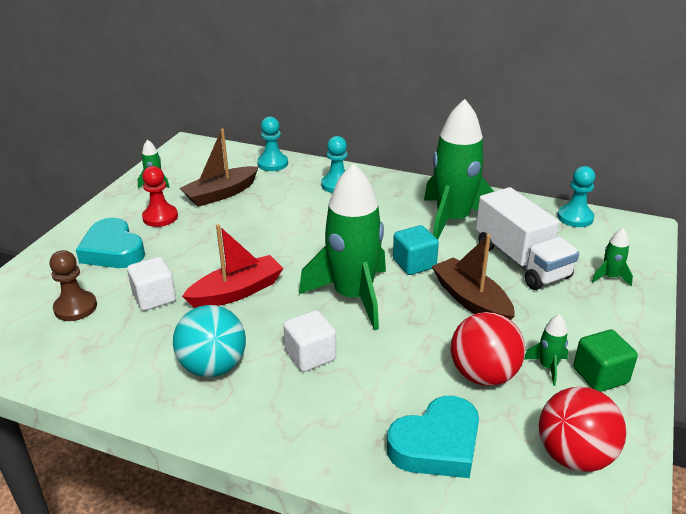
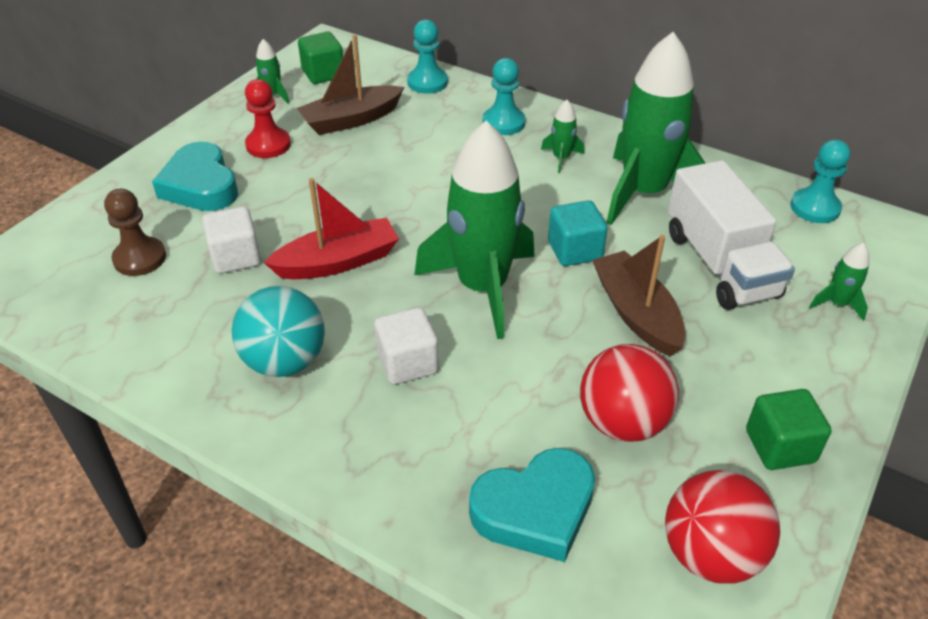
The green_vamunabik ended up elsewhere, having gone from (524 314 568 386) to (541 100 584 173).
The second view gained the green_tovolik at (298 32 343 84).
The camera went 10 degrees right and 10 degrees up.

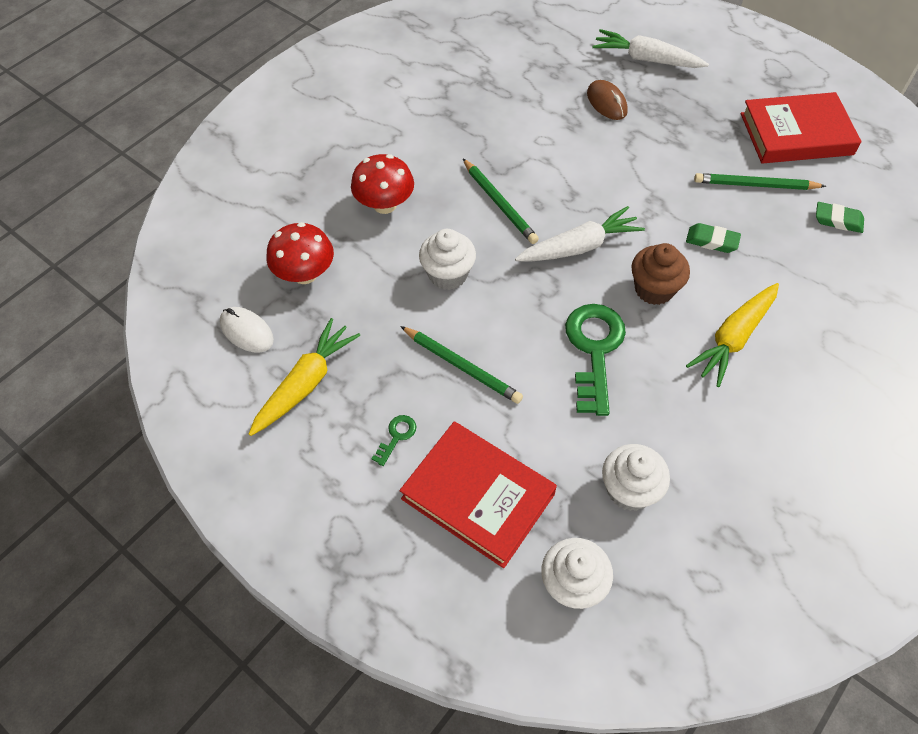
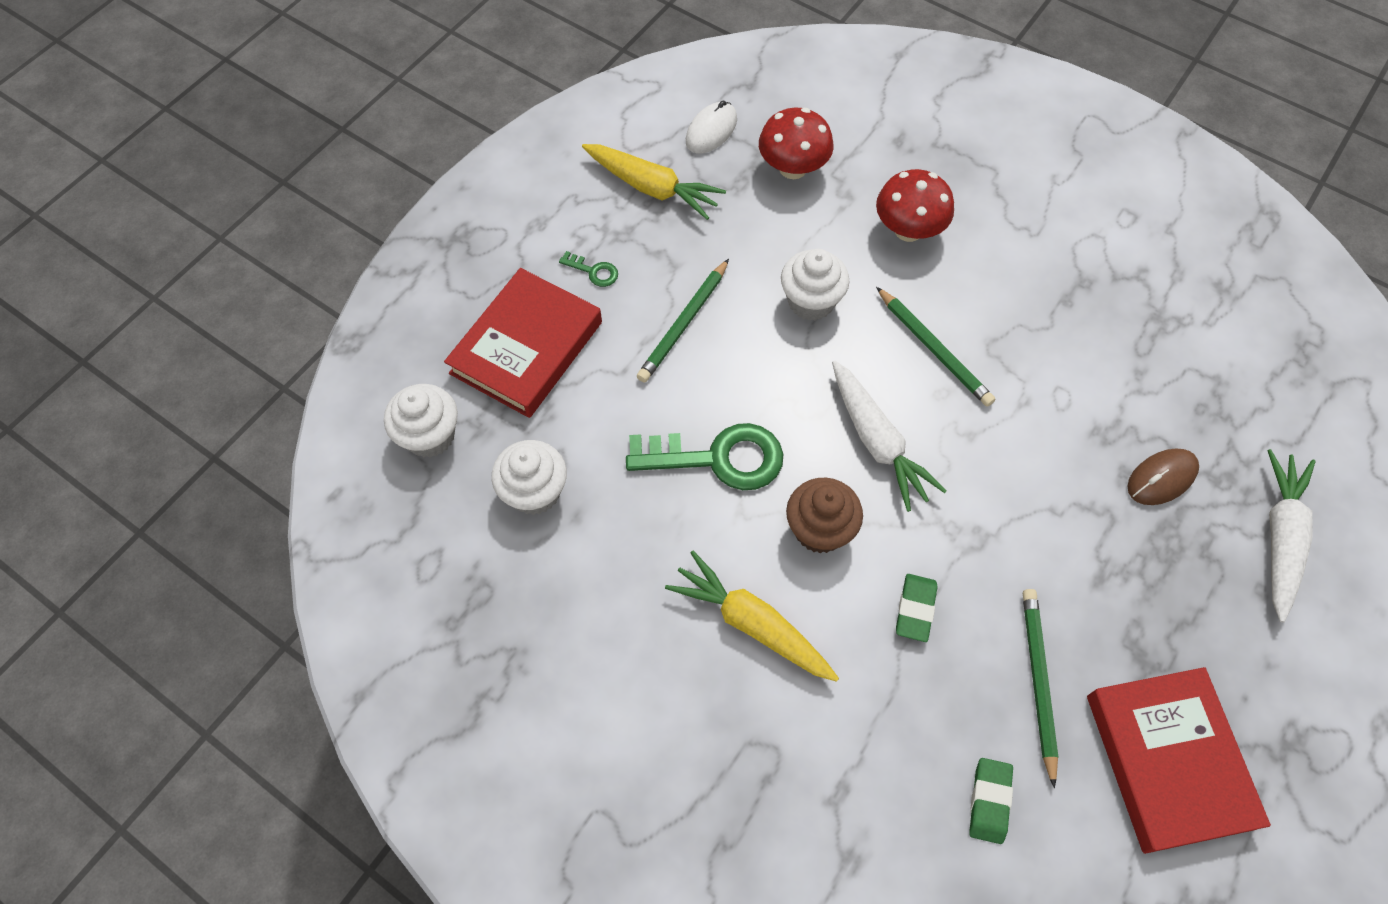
The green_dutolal at (463 159 539 244) ended up facing another way, 90 degrees counterclockwise from before.
The camera went 85 degrees right and 5 degrees up.

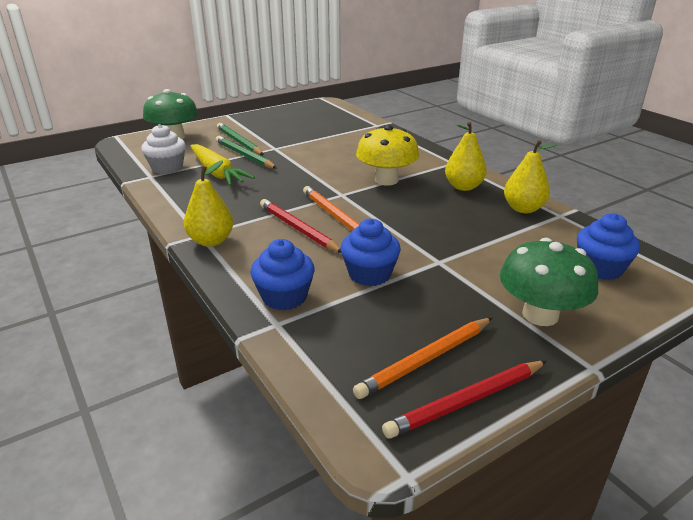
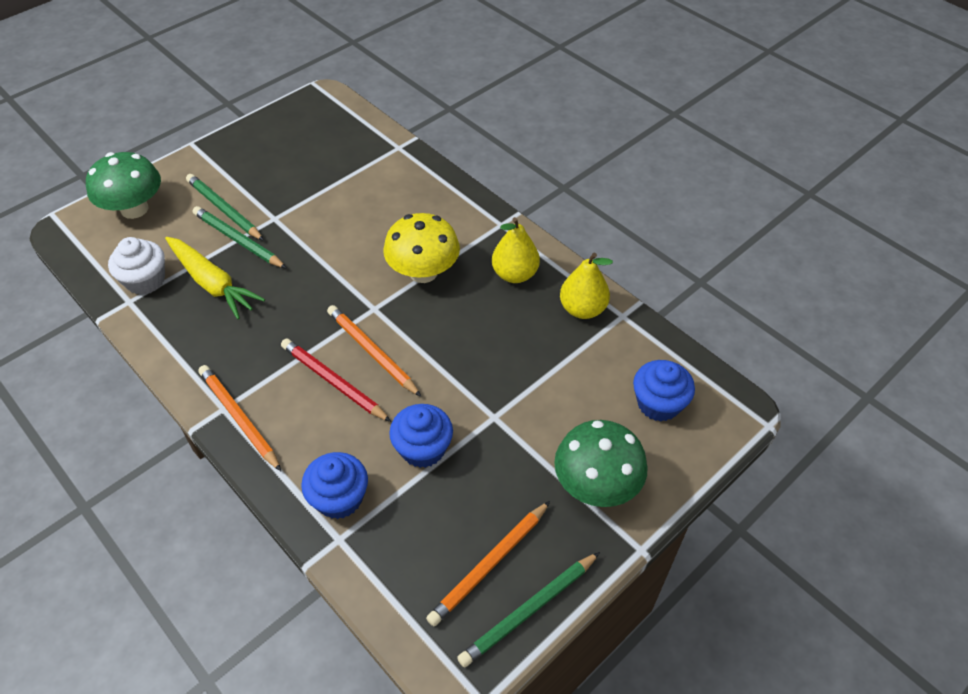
Where the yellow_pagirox stood at (184 160 234 247), the orange_dutolal came to stand at (198 365 281 471).
What was the red_dutolal at (382 361 547 438) turned into the green_dutolal at (457 552 600 667).
The camera went 10 degrees left and 20 degrees up.

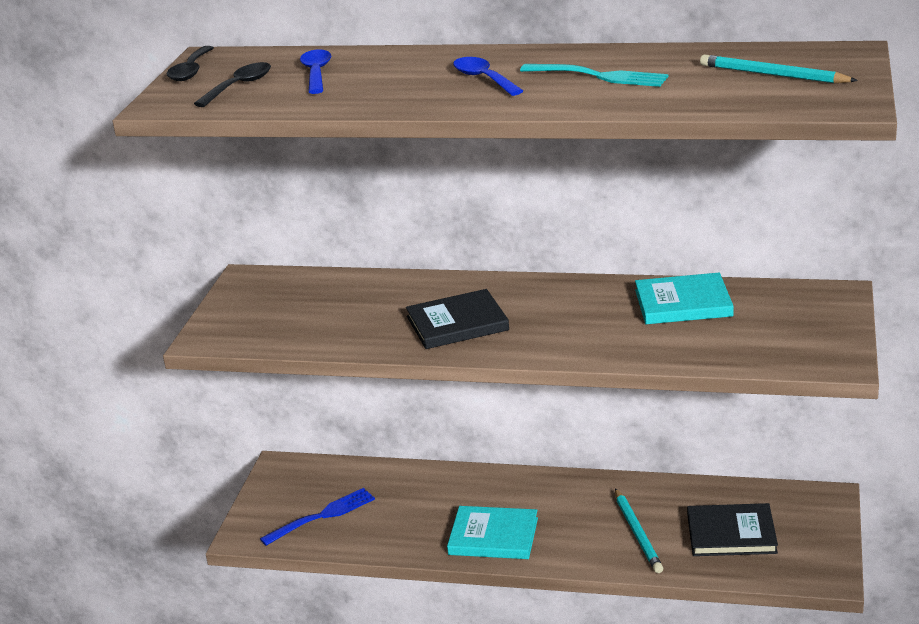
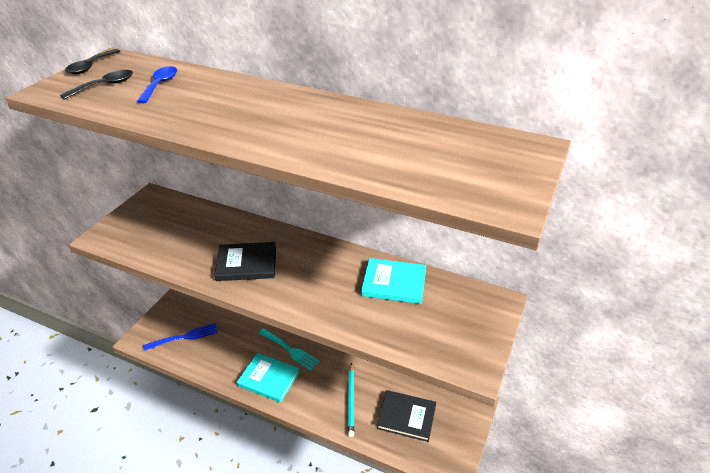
The second view lost the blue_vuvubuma at (453 57 523 96).
The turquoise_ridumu ended up elsewhere, having gone from (520 64 669 87) to (259 328 320 371).
The second view lost the turquoise_dutolal at (700 55 858 83).
The camera went 10 degrees right and 10 degrees up.

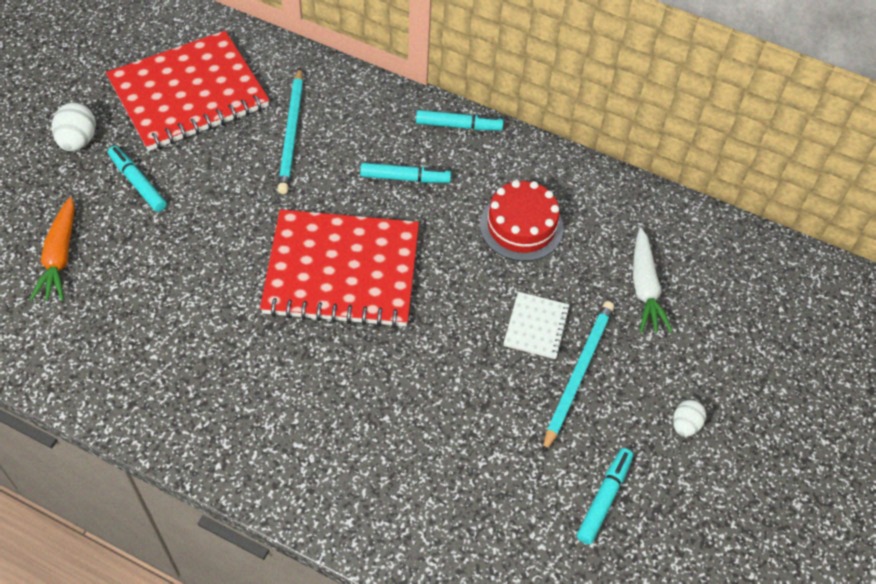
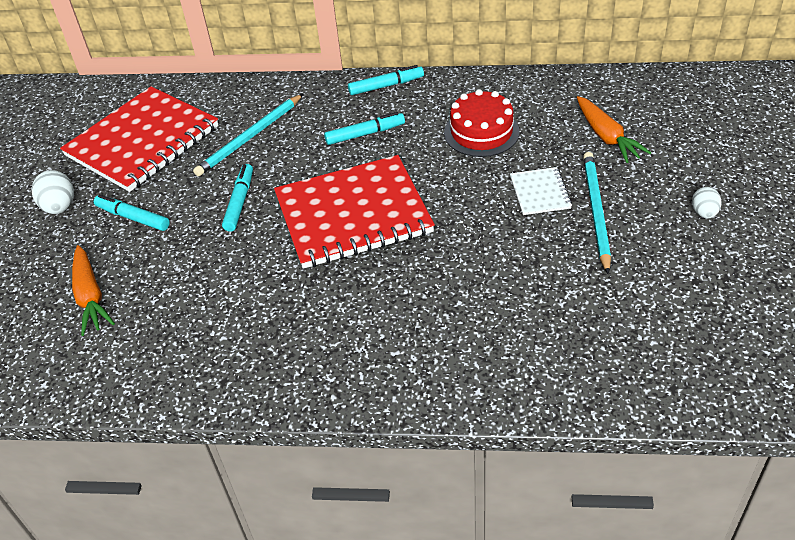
The turquoise_dutolal at (277 68 303 194) ended up facing another way, 60 degrees clockwise from before.
The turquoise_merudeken ended up elsewhere, having gone from (577 448 633 544) to (222 164 253 232).
What was the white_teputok at (633 228 673 333) turned into the orange_teputok at (577 96 651 163).
The camera went 15 degrees left and 10 degrees down.

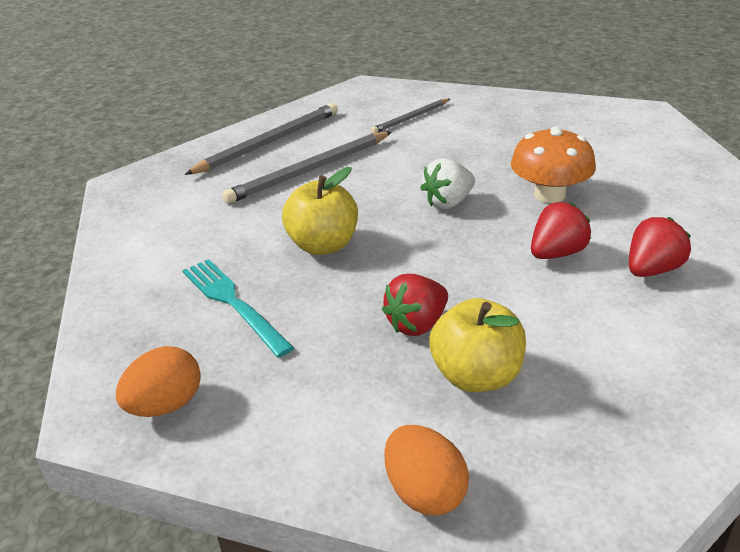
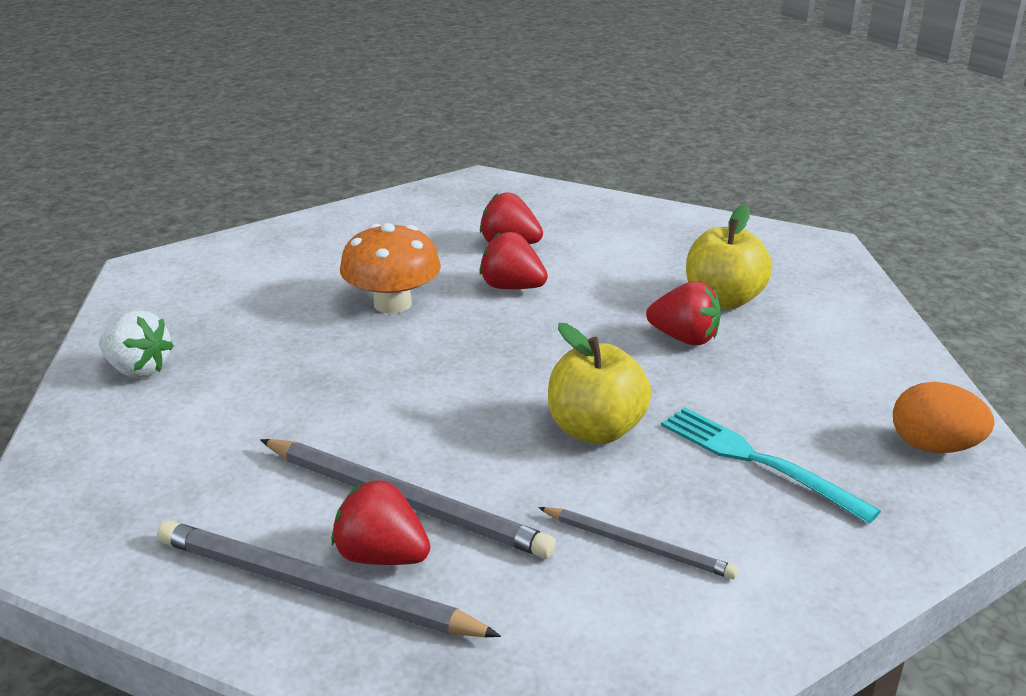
The turquoise_ridumu at (182 259 294 358) ended up facing another way, 105 degrees clockwise from before.
The grey_dutolal ended up elsewhere, having gone from (371 99 450 133) to (538 507 738 579).
The second view lost the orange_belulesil at (384 425 469 515).
The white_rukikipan ended up elsewhere, having gone from (420 158 475 209) to (99 310 174 378).
The second view gained the red_rukikipan at (331 480 431 565).
The camera went 115 degrees left and 5 degrees down.

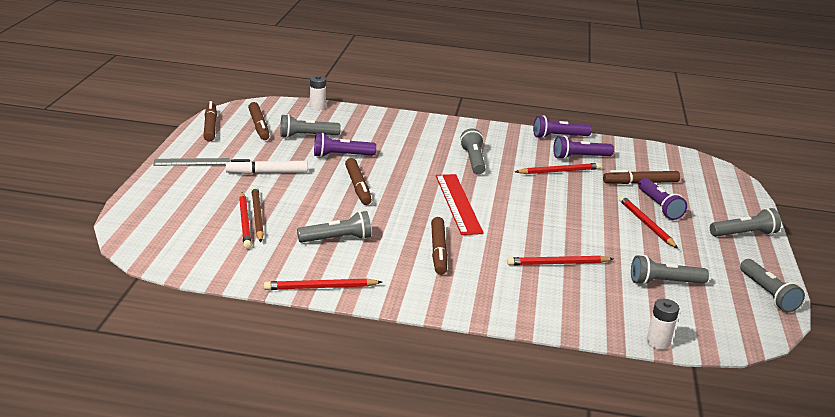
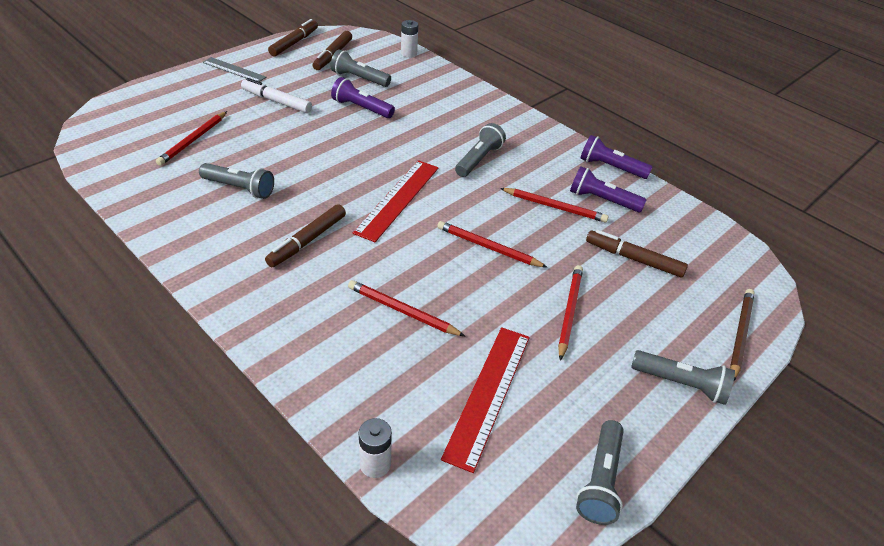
The brown_dutolal ended up elsewhere, having gone from (252 187 264 242) to (730 289 755 380).
The red_dutolal ended up elsewhere, having gone from (264 278 382 290) to (437 221 548 268).
The second view lost the brown_merudeken at (345 158 372 205).
Where the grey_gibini stood at (631 255 709 285), the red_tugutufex came to stand at (441 327 530 473).
The second view lost the purple_gibini at (638 178 687 220).
The camera went 35 degrees right and 15 degrees up.

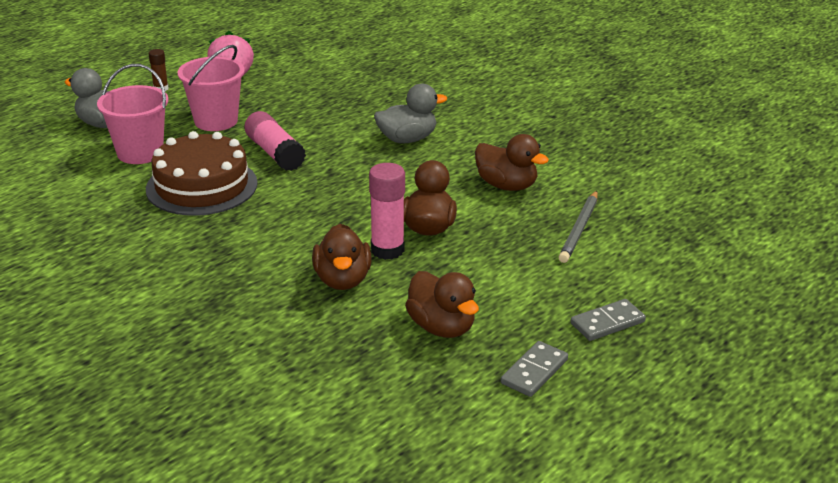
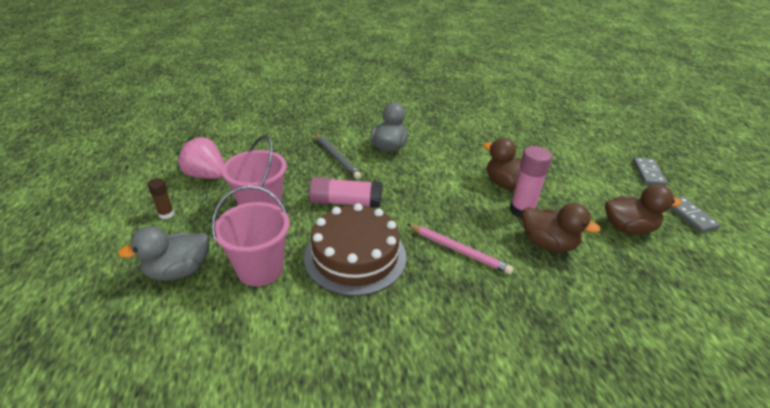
The second view lost the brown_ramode at (475 134 549 191).
The grey_dutolal ended up elsewhere, having gone from (559 191 598 263) to (315 133 361 179).
The second view gained the pink_dutolal at (407 224 514 275).
The camera went 55 degrees left and 5 degrees up.

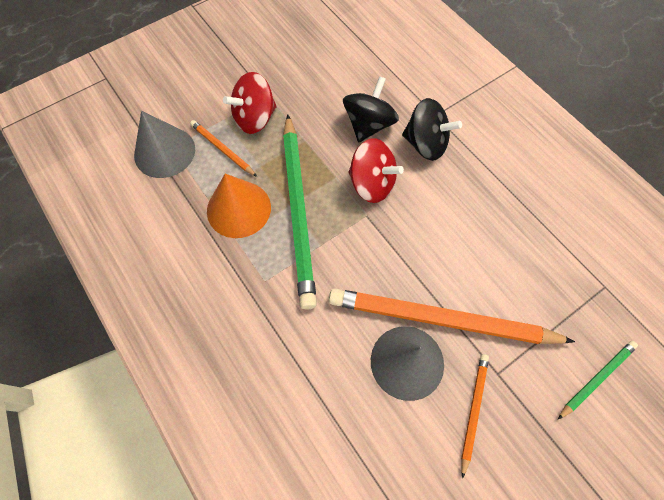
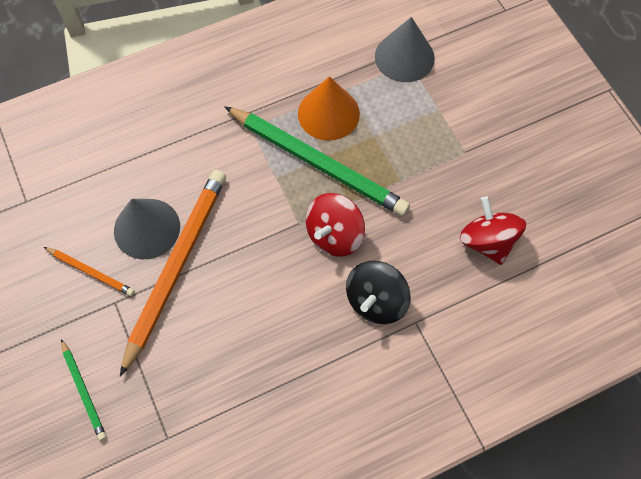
The second view lost the orange_dutolal at (190 120 257 177).
The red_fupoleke ended up elsewhere, having gone from (223 72 277 134) to (460 196 526 265).
The green_dutolal at (283 114 317 310) ended up facing another way, 150 degrees counterclockwise from before.
The second view lost the black_fupoleke at (343 76 399 142).
The camera went 100 degrees right and 0 degrees up.

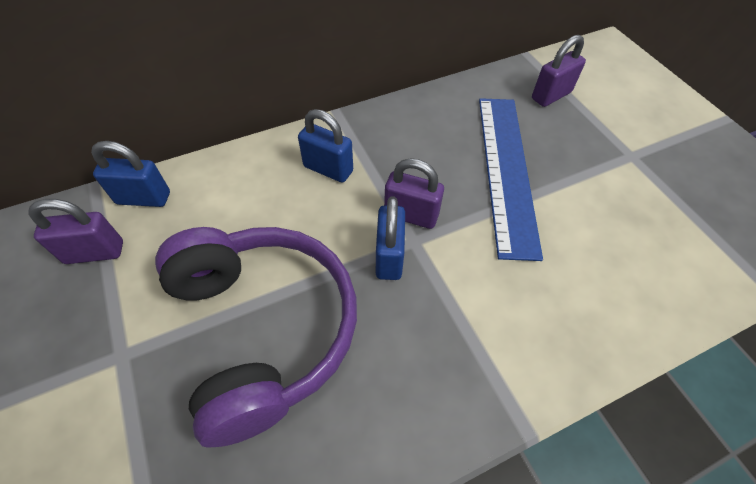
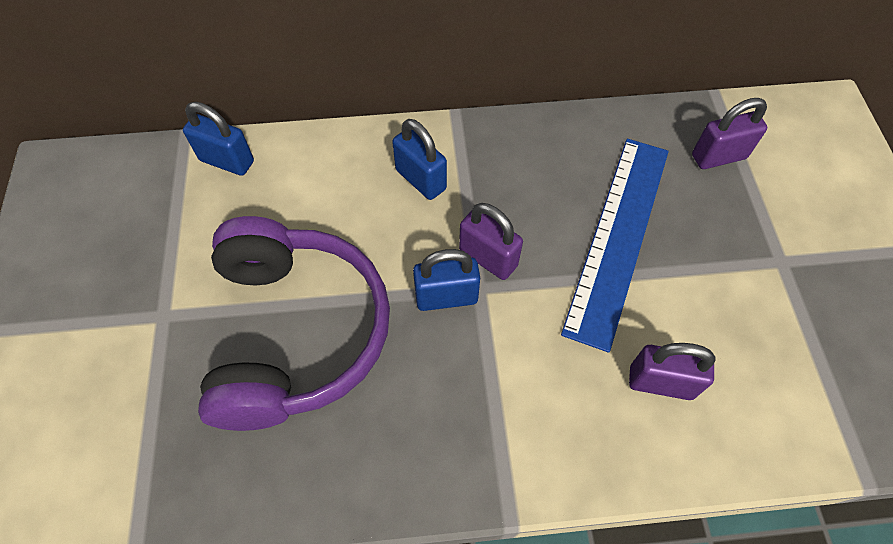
The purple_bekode ended up elsewhere, having gone from (28 199 123 264) to (629 343 715 400).
The blue_bekode at (376 196 405 280) ended up facing another way, 60 degrees clockwise from before.
The camera went 20 degrees right and 5 degrees up.

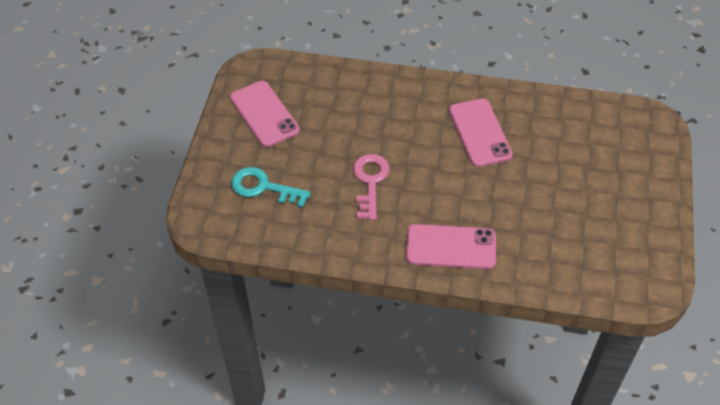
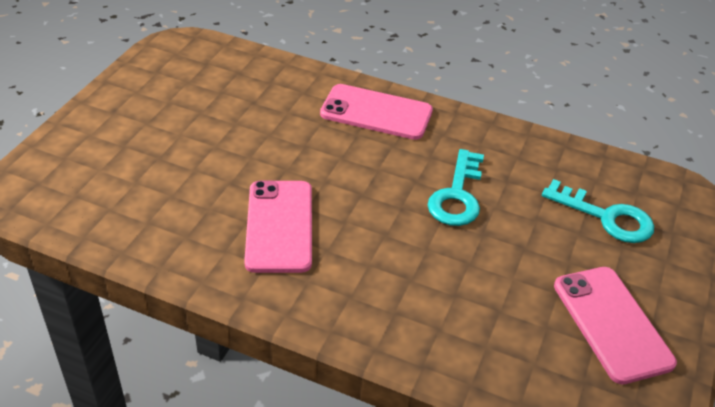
What was the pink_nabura at (353 154 390 220) turned into the turquoise_nabura at (428 149 484 226).
The camera went 170 degrees left and 10 degrees down.

